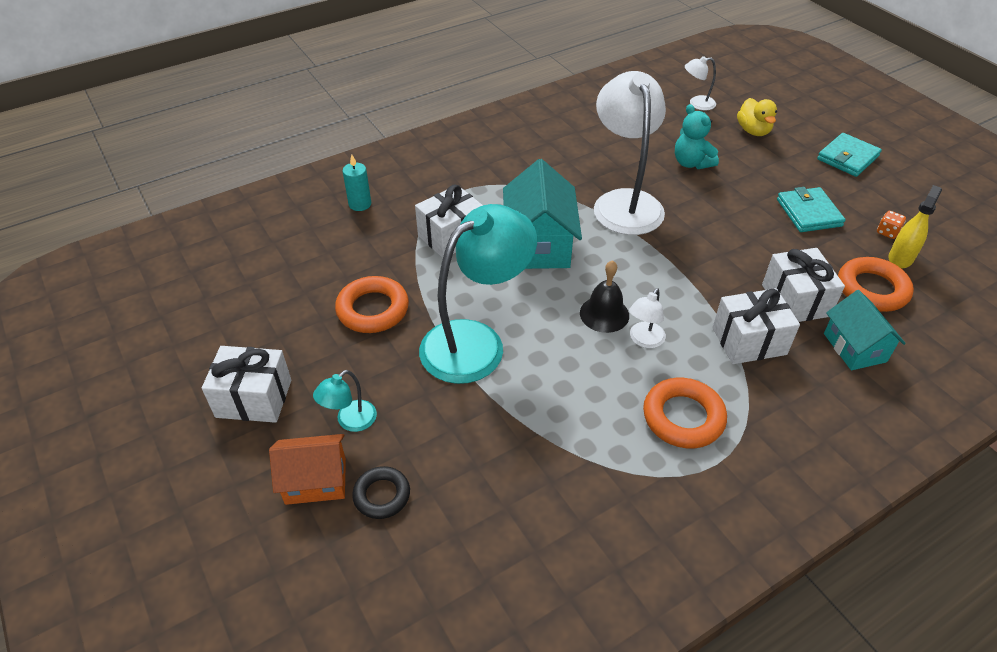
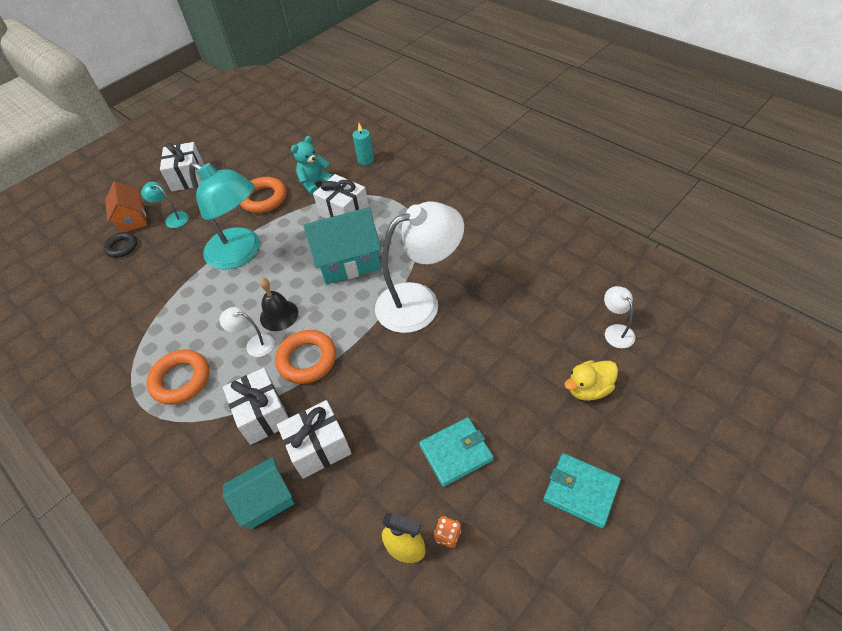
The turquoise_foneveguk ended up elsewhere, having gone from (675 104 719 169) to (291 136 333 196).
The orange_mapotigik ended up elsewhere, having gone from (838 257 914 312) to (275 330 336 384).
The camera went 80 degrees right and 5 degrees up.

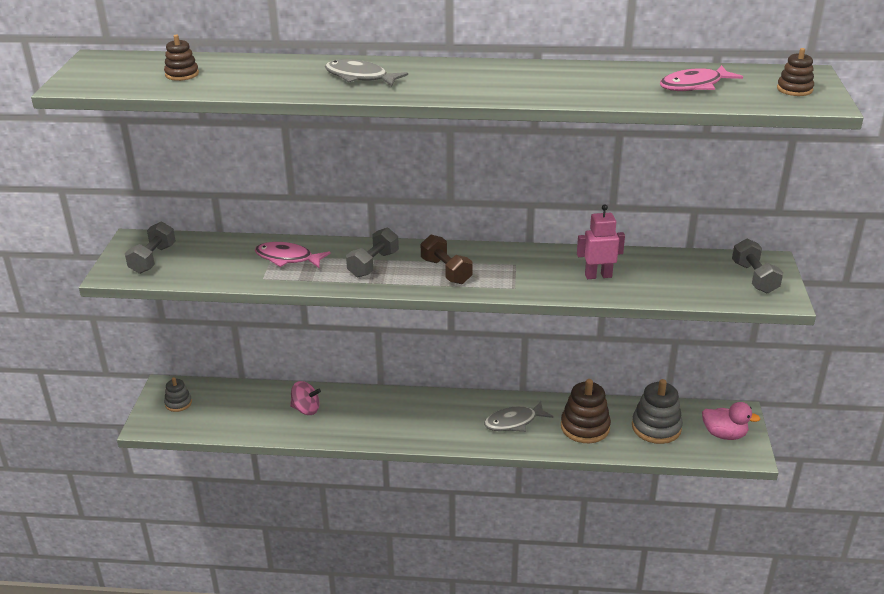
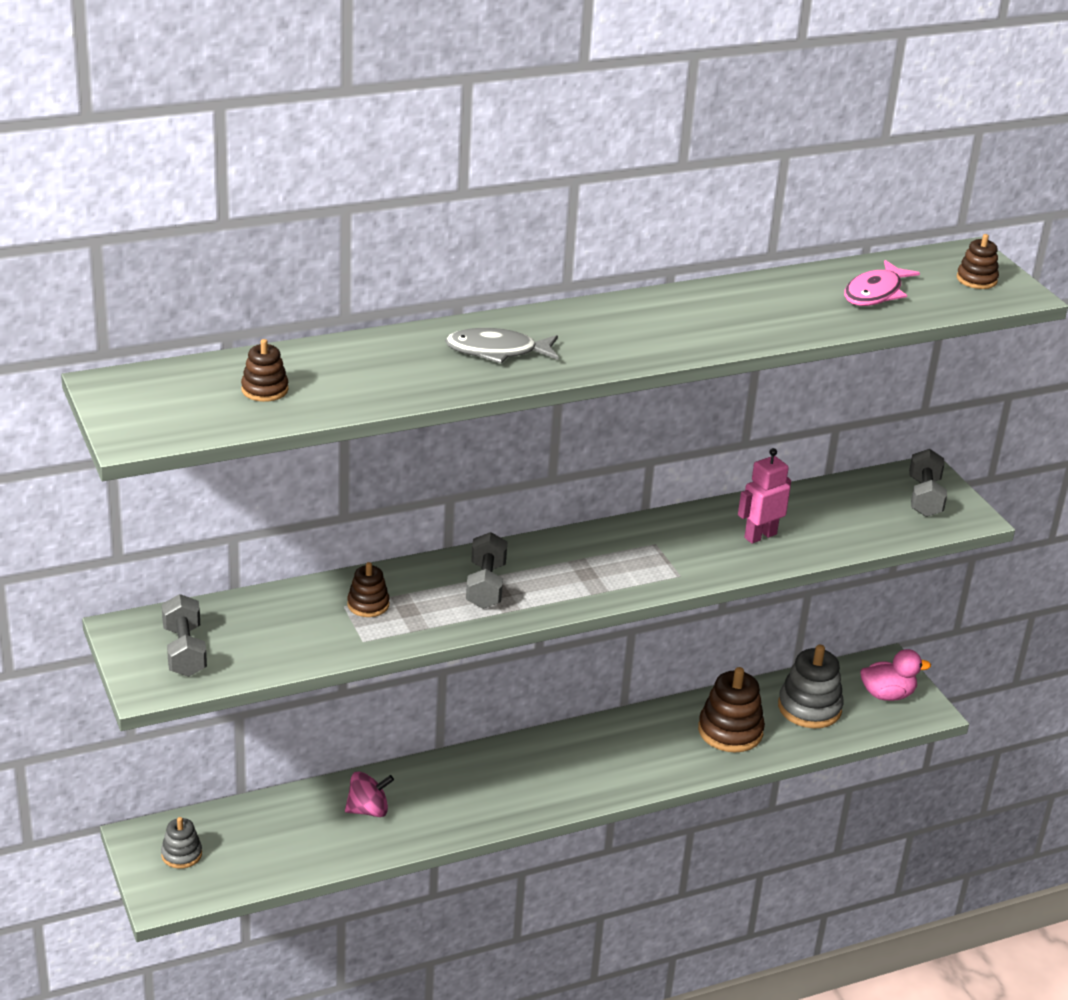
Where the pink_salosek stood at (255 242 331 268), the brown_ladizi came to stand at (347 562 389 617).
The second view lost the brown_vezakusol at (421 235 473 284).
The second view lost the grey_salosek at (484 401 553 432).
The grey_vezakusol at (732 238 783 293) ended up facing another way, 45 degrees clockwise from before.
The camera went 30 degrees left and 0 degrees up.

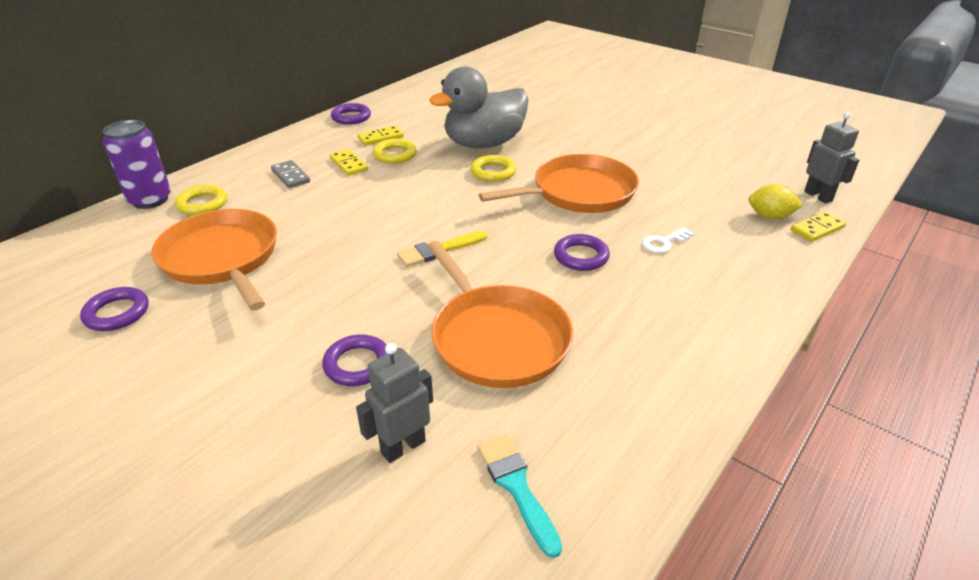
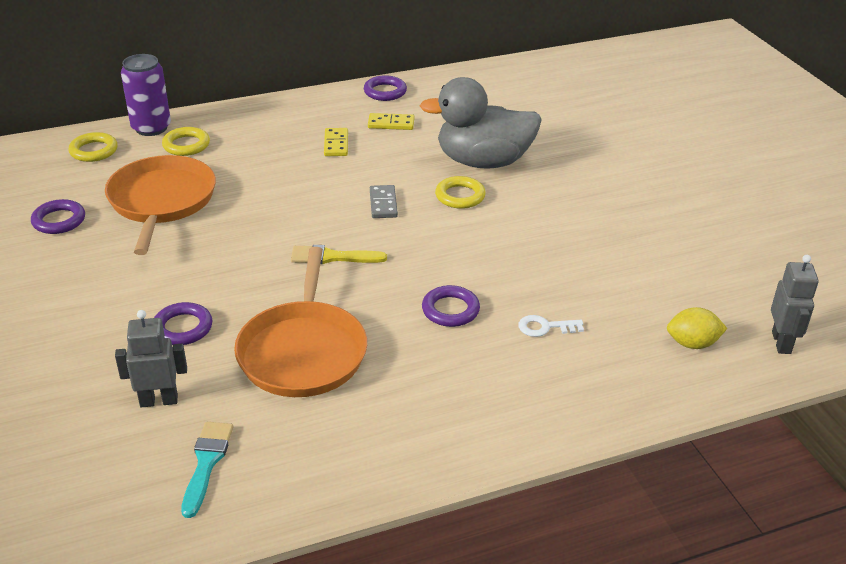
The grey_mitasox ended up elsewhere, having gone from (271 160 310 188) to (370 185 398 218).
The yellow_mapotigik ended up elsewhere, having gone from (373 138 417 164) to (68 132 118 162).
The second view lost the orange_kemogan at (479 154 639 213).
The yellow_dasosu at (749 184 803 220) ended up facing another way, 45 degrees counterclockwise from before.
The second view lost the yellow_mitasox at (791 212 846 242).
The camera went 30 degrees right and 0 degrees up.

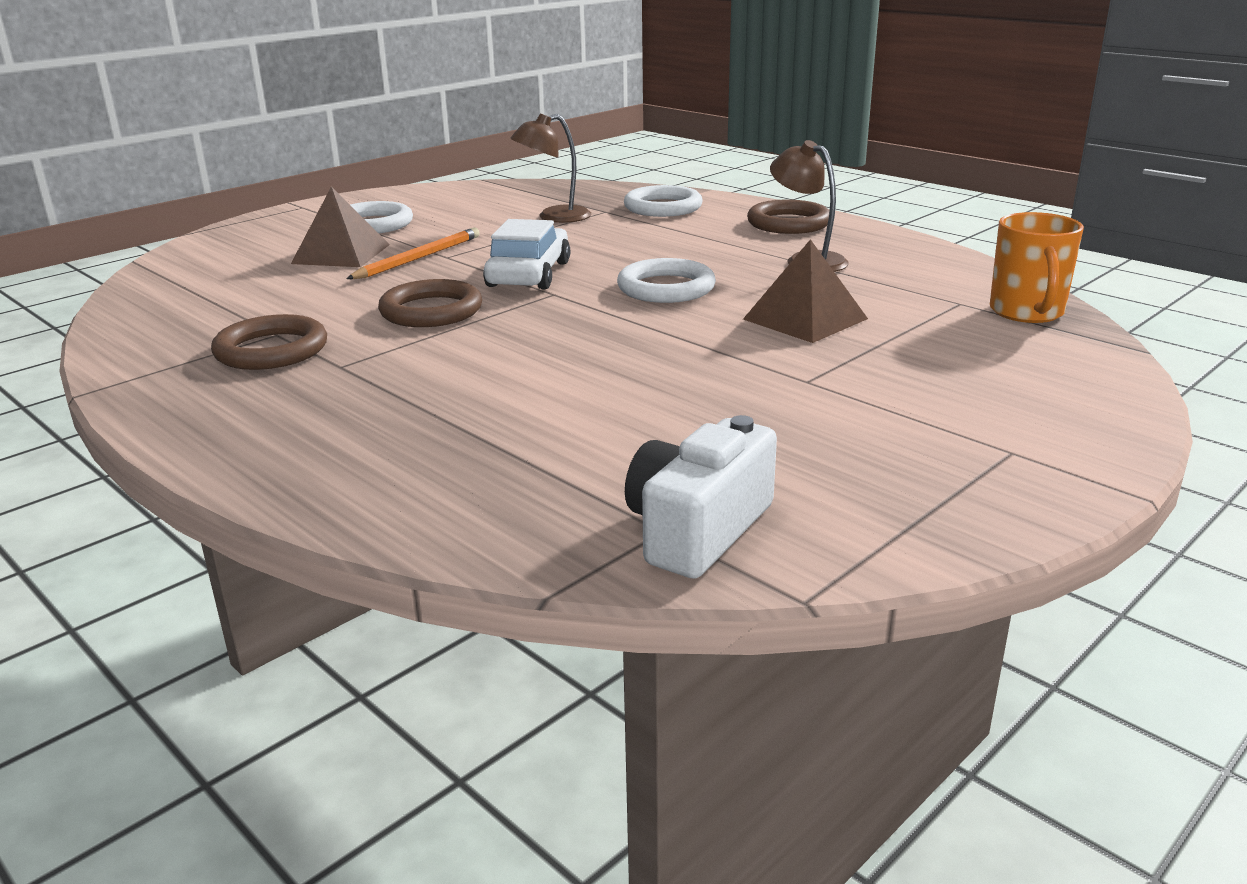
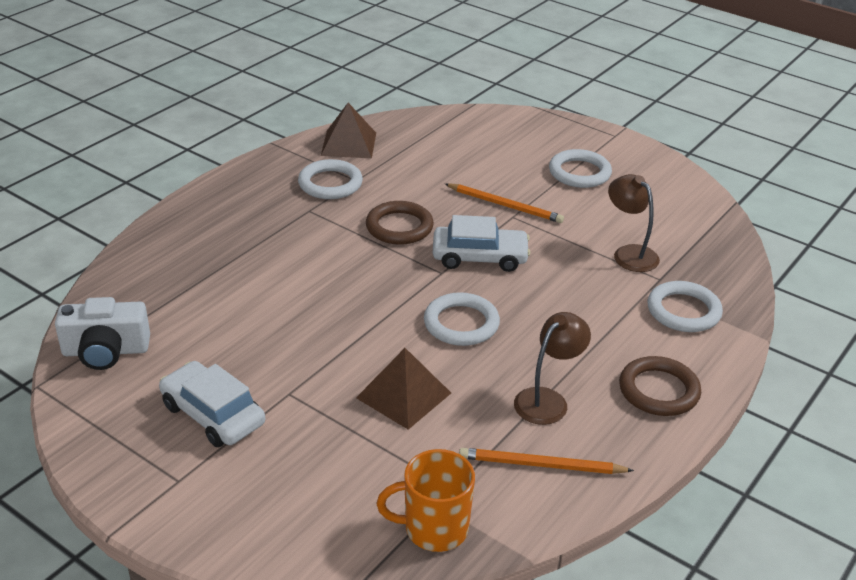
What was the brown_mapotigik at (211 314 327 370) turned into the white_mapotigik at (298 159 363 199).
The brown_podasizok ended up elsewhere, having gone from (291 186 390 267) to (321 103 376 158).
The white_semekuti at (625 415 777 579) ended up facing another way, 150 degrees clockwise from before.
The second view gained the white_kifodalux at (159 361 265 447).
The second view gained the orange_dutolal at (459 448 634 474).
The camera went 80 degrees right and 10 degrees up.

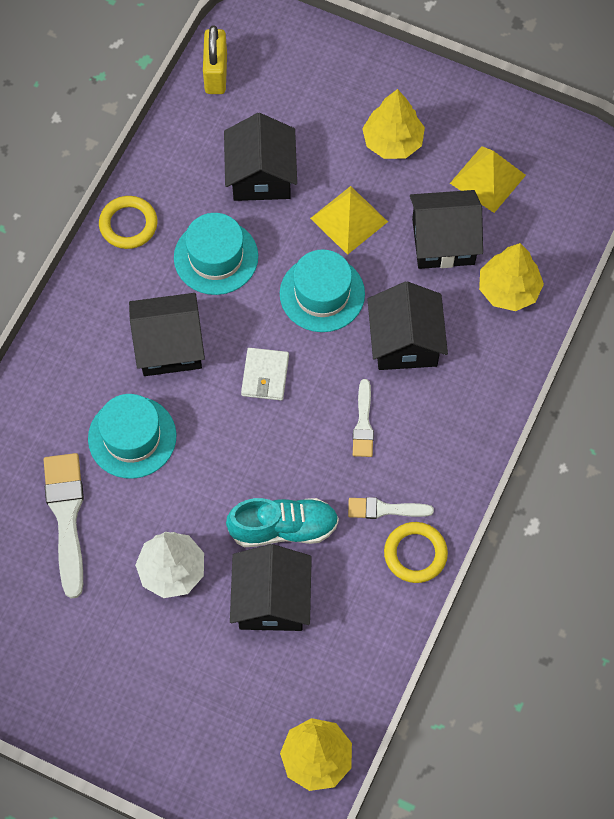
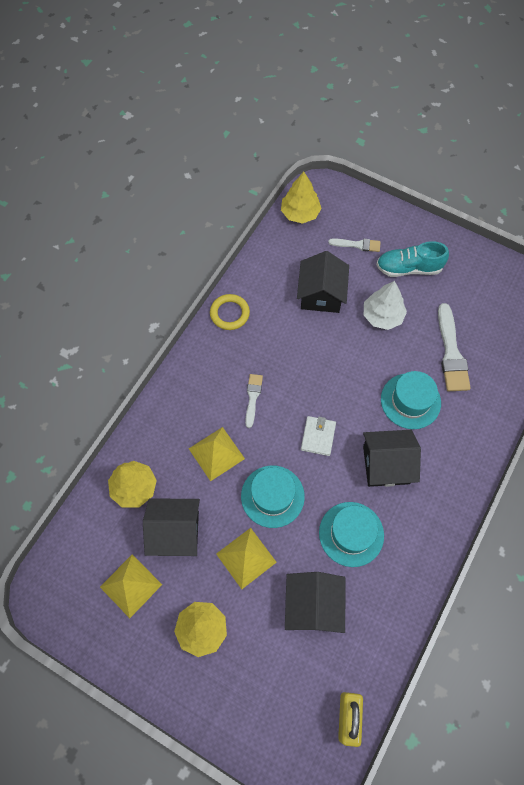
The second view lost the yellow_mapotigik at (99 196 158 249).
The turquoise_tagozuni ended up elsewhere, having gone from (226 498 339 547) to (376 241 449 277).
The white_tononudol ended up elsewhere, having gone from (348 497 434 519) to (328 238 381 252).
Where the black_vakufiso stood at (367 281 448 370), the yellow_podasizok came to stand at (189 427 245 481).
The camera went 175 degrees left and 0 degrees up.

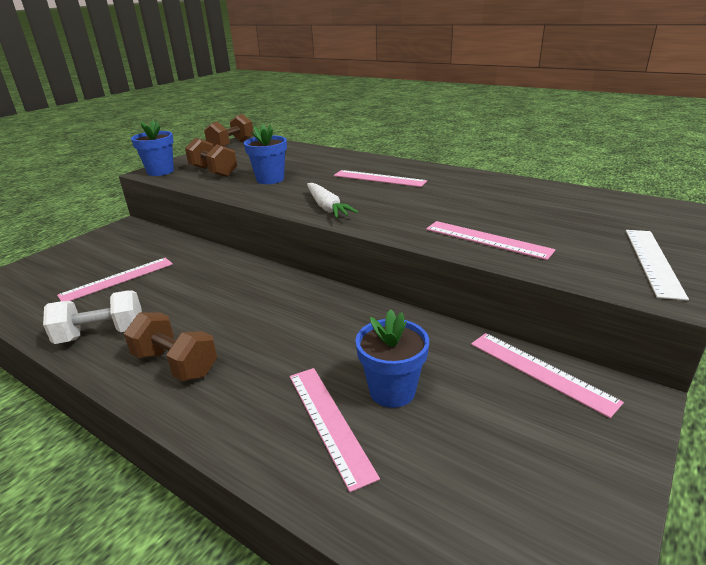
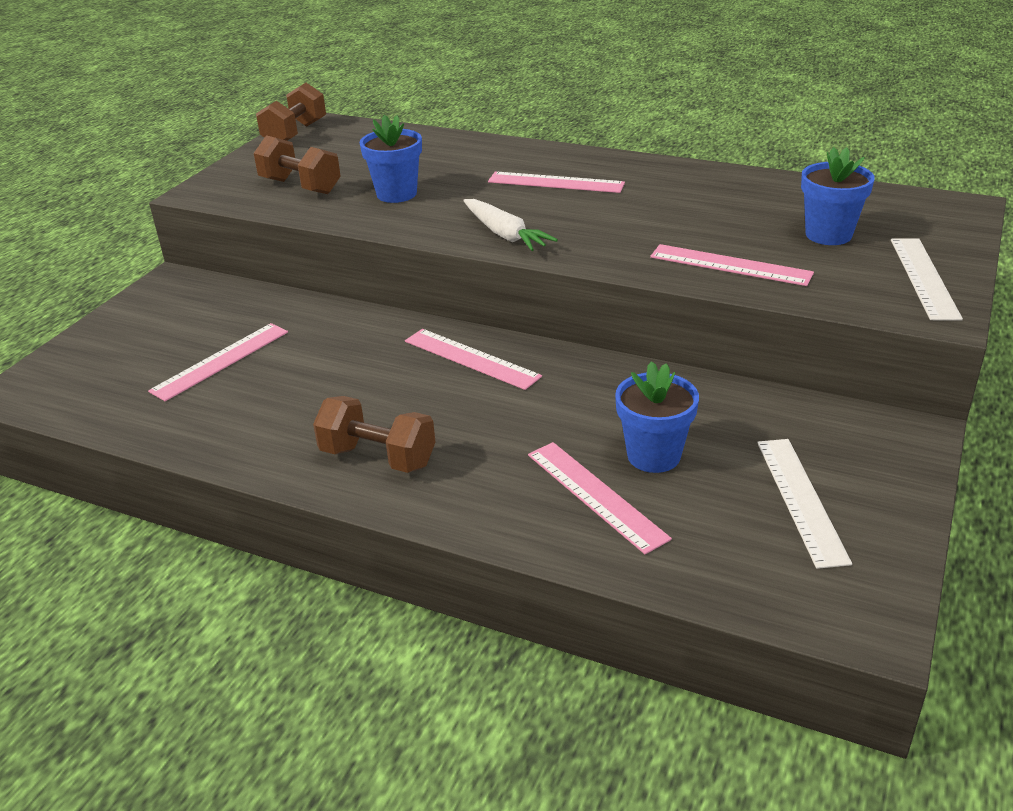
The second view lost the white_vezakusol at (43 290 142 344).
The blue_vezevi ended up elsewhere, having gone from (131 120 174 176) to (801 147 875 245).
The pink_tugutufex ended up elsewhere, having gone from (471 333 624 418) to (405 329 542 390).
The second view gained the white_tugutufex at (757 439 852 569).
The camera went 10 degrees left and 5 degrees up.

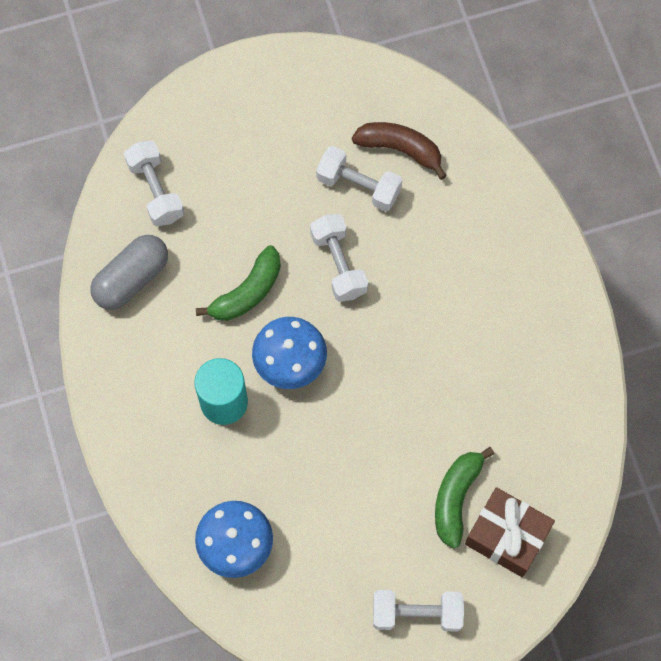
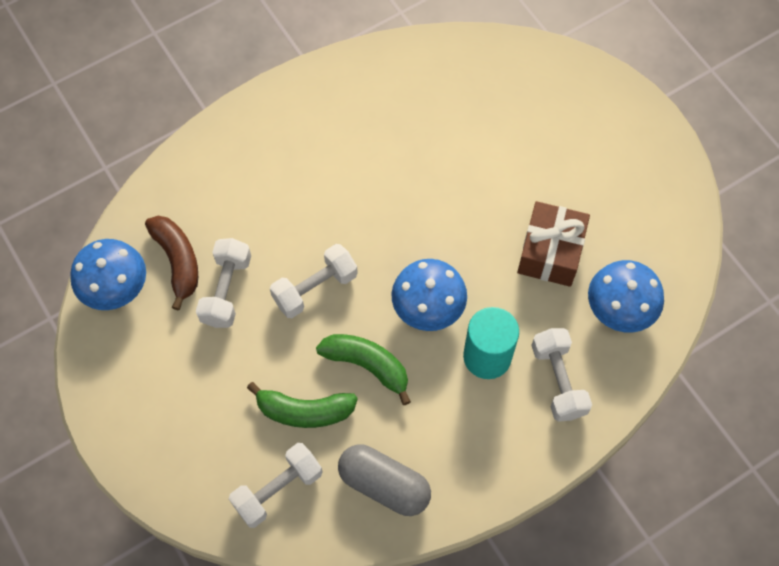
The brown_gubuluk at (352 122 447 180) ended up facing another way, 150 degrees clockwise from before.
The white_vezakusol ended up elsewhere, having gone from (373 590 464 632) to (531 328 592 422).
The green_gubuluk ended up elsewhere, having gone from (435 447 494 548) to (247 382 358 428).
The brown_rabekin ended up elsewhere, having gone from (465 487 555 577) to (517 201 590 287).
The second view gained the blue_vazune at (70 239 146 310).
The camera went 105 degrees left and 5 degrees down.

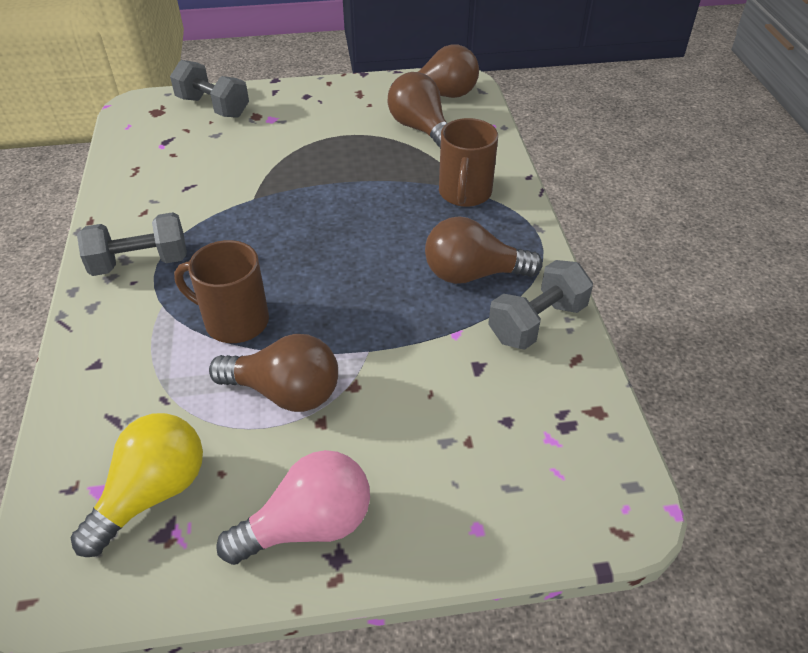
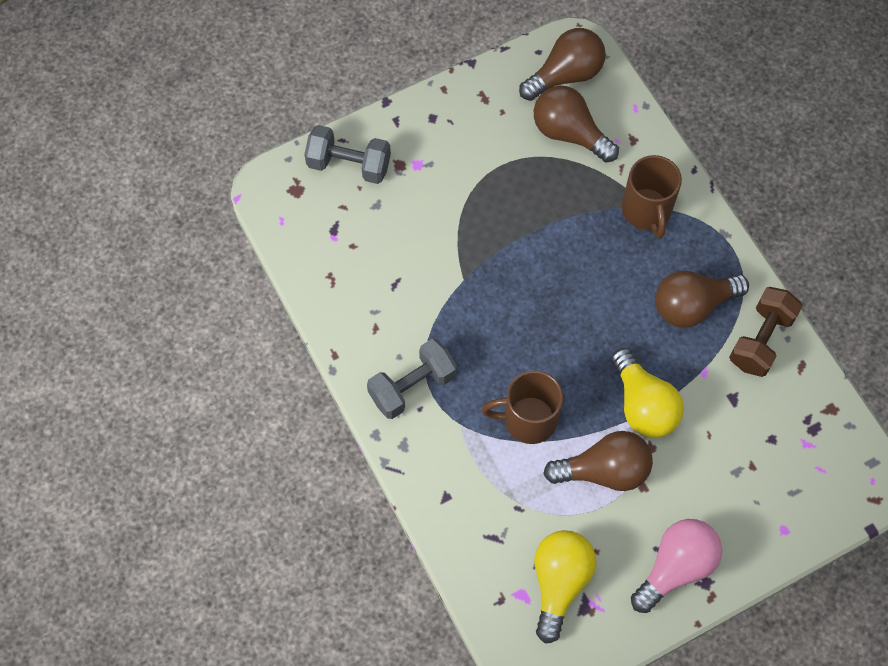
What was the grey_vezakusol at (488 260 593 350) turned into the brown_vezakusol at (729 287 803 377).
The second view gained the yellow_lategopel at (611 348 684 438).
The camera went 20 degrees left and 20 degrees up.

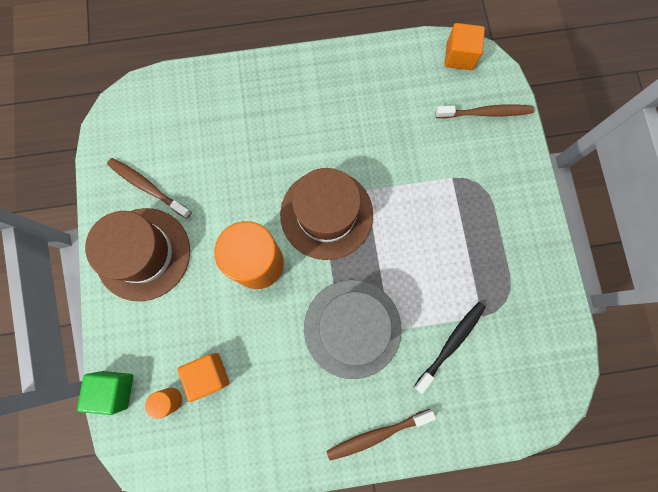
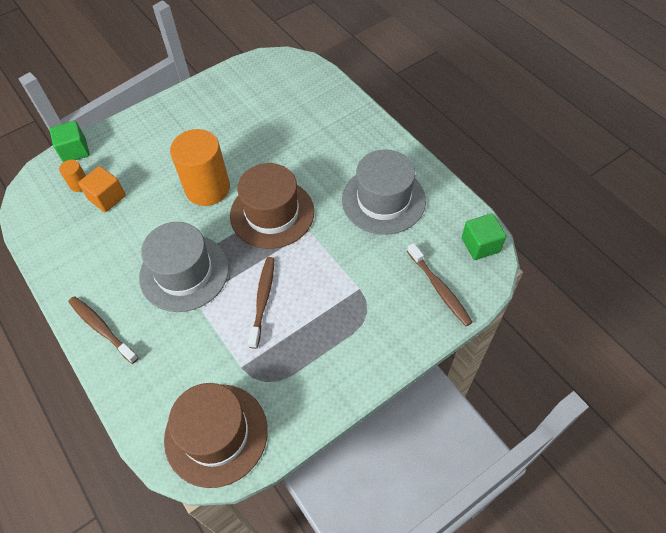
The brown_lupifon ended up elsewhere, having gone from (85 208 190 301) to (164 383 268 488).
The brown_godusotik ended up elsewhere, having gone from (107 158 192 219) to (248 257 275 349).
The second view lost the black_godusotik at (414 302 486 394).
What was the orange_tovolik at (444 23 485 70) turned into the green_tovolik at (462 213 506 260).
The second view gained the grey_lupifon at (342 150 426 235).
The camera went 65 degrees right and 20 degrees down.

